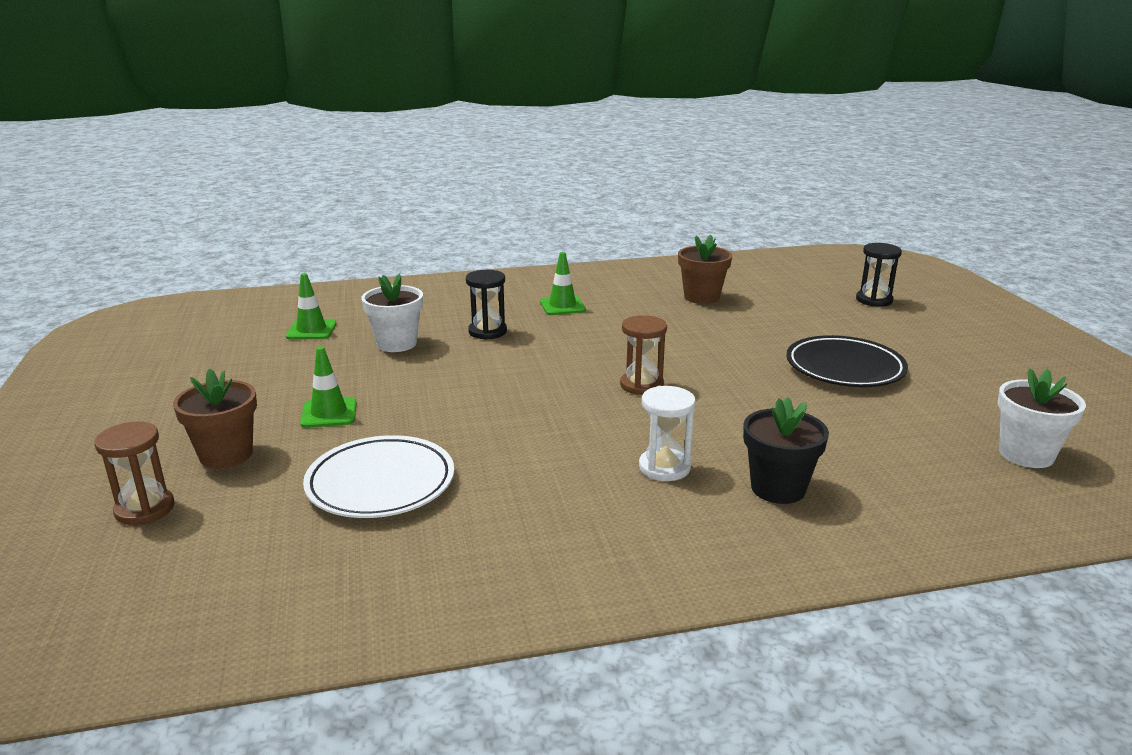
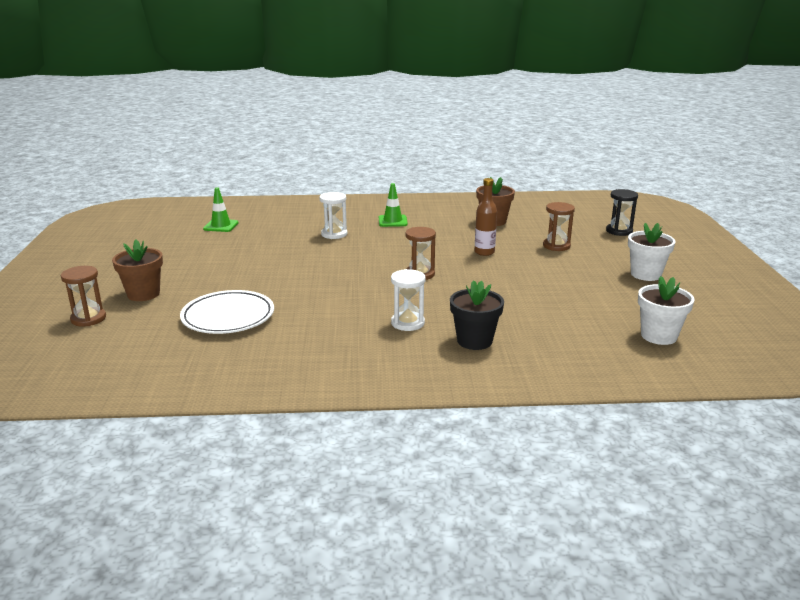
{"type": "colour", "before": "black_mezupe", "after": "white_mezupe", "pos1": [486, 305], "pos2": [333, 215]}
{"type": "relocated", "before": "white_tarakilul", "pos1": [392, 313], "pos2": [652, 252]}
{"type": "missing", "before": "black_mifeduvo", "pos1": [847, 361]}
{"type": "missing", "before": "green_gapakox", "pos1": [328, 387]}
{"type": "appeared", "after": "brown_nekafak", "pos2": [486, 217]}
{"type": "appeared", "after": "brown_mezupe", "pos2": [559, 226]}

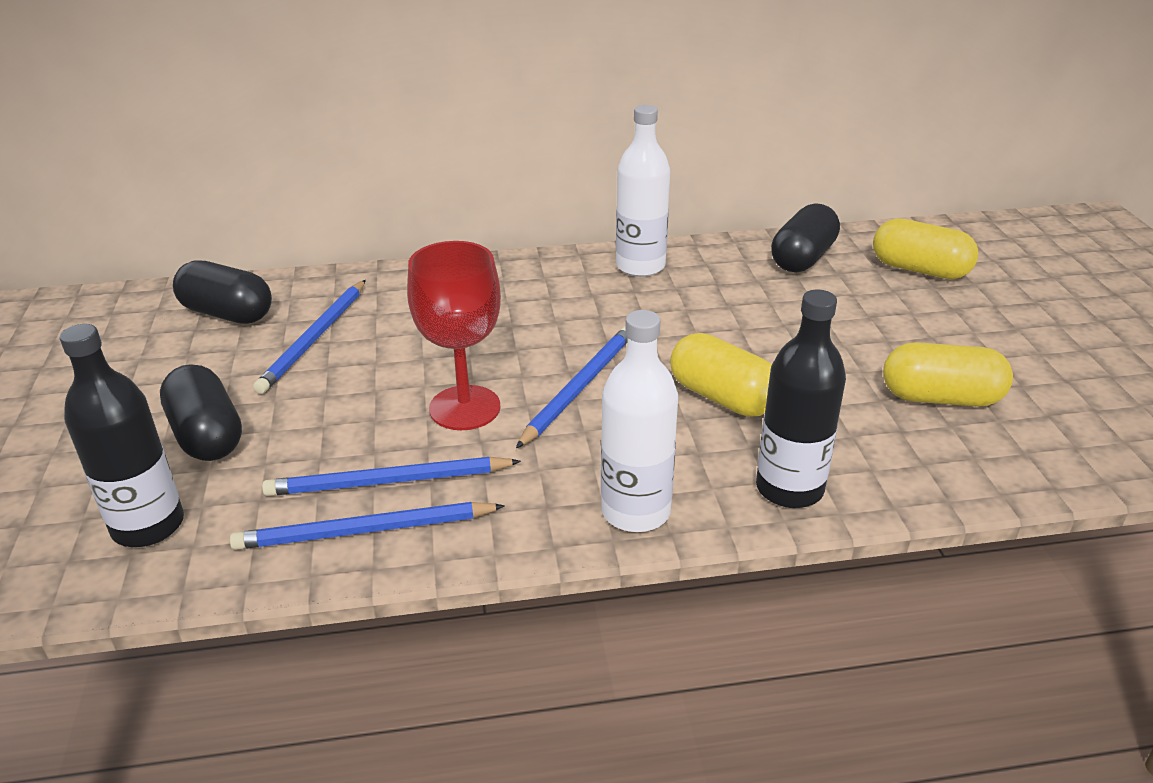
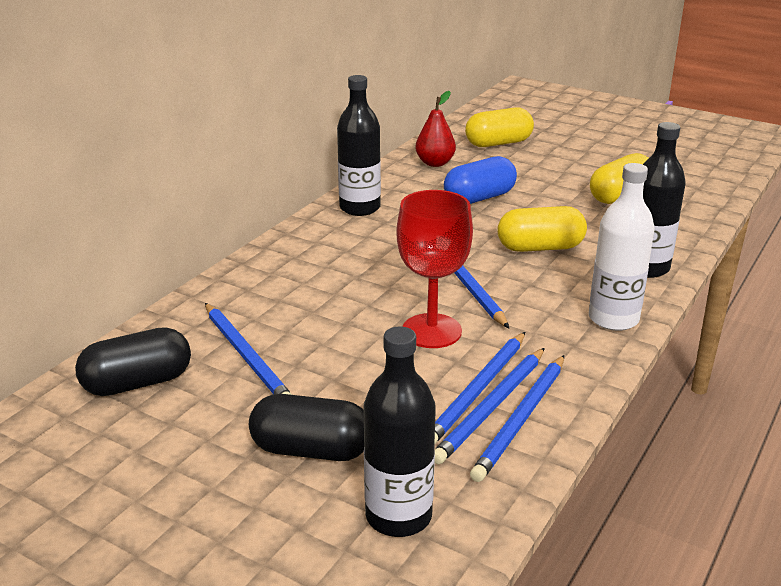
{"type": "colour", "before": "white_nekafak", "after": "black_nekafak", "pos1": [643, 191], "pos2": [359, 145]}
{"type": "exchanged", "before": "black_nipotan", "after": "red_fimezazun", "pos1": [805, 237], "pos2": [436, 129]}
{"type": "appeared", "after": "blue_nipotan", "pos2": [480, 180]}
{"type": "appeared", "after": "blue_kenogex", "pos2": [489, 406]}

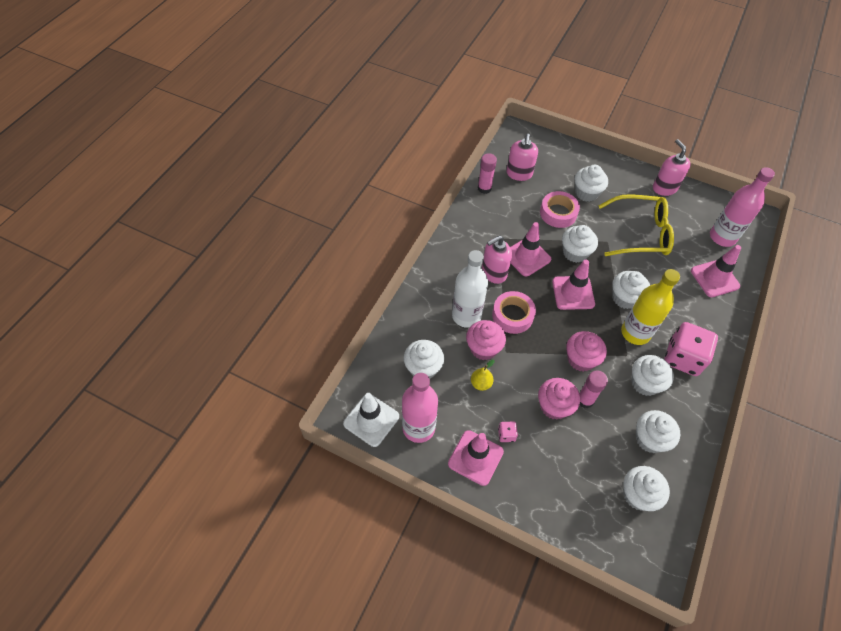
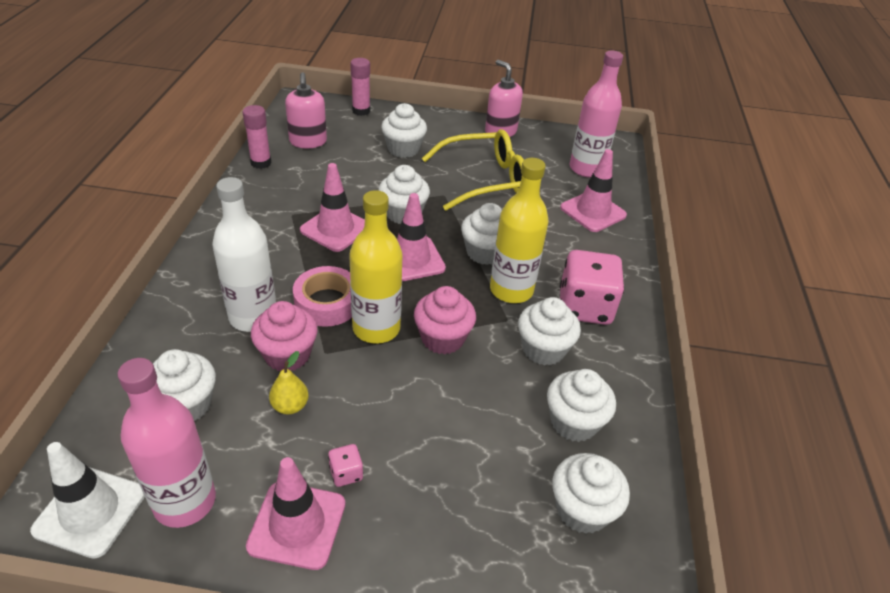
{"type": "missing", "before": "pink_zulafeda", "pos1": [560, 209]}
{"type": "missing", "before": "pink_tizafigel", "pos1": [497, 259]}
{"type": "relocated", "before": "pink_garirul", "pos1": [593, 389], "pos2": [360, 87]}
{"type": "missing", "before": "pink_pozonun", "pos1": [559, 399]}
{"type": "appeared", "after": "yellow_nekafak", "pos2": [376, 267]}

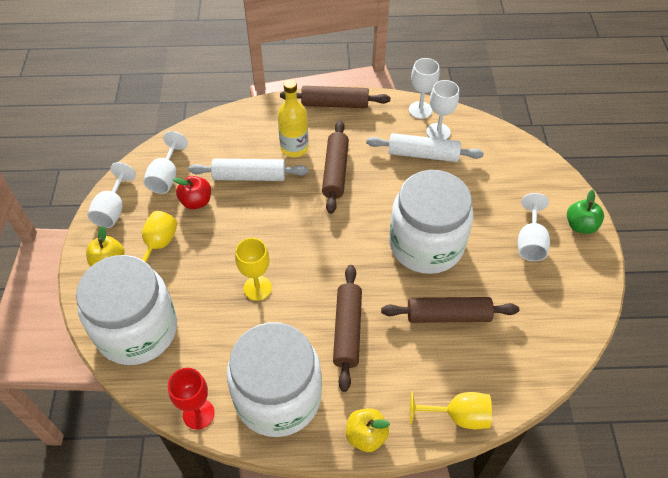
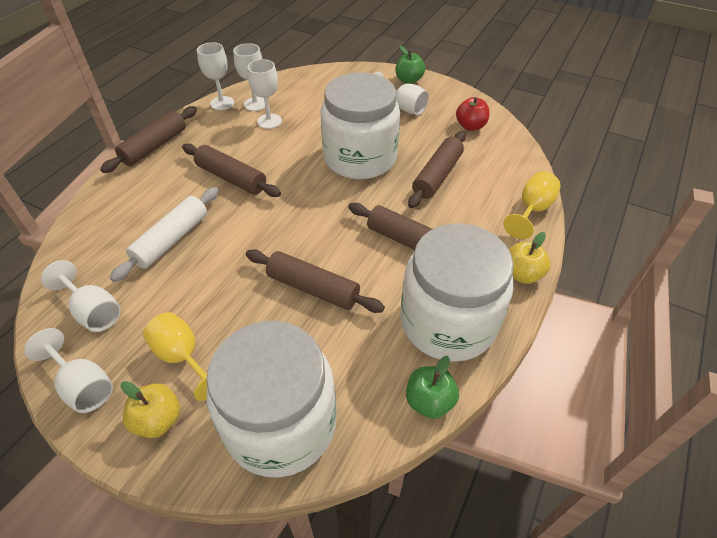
{"type": "missing", "before": "yellow_nekafak", "pos1": [293, 118]}
{"type": "exchanged", "before": "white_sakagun", "after": "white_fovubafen", "pos1": [425, 147], "pos2": [264, 94]}
{"type": "relocated", "before": "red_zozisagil", "pos1": [192, 192], "pos2": [472, 114]}
{"type": "exchanged", "before": "yellow_fovubafen", "after": "brown_sakagun", "pos1": [253, 269], "pos2": [315, 281]}
{"type": "exchanged", "before": "red_fovubafen", "after": "green_zozisagil", "pos1": [191, 399], "pos2": [432, 387]}

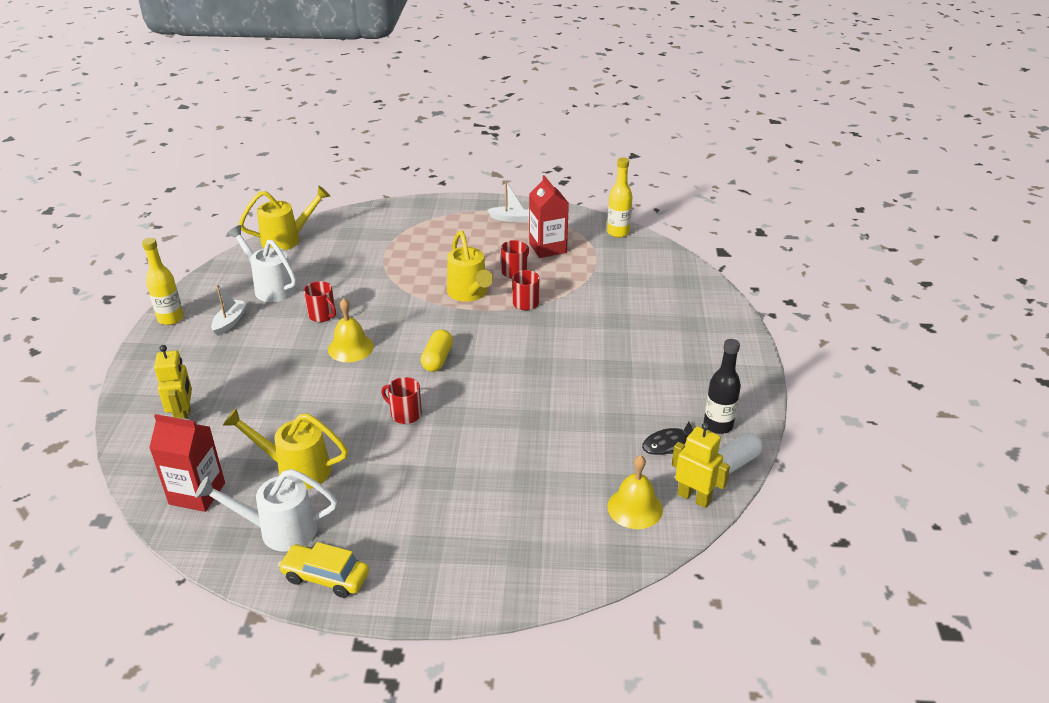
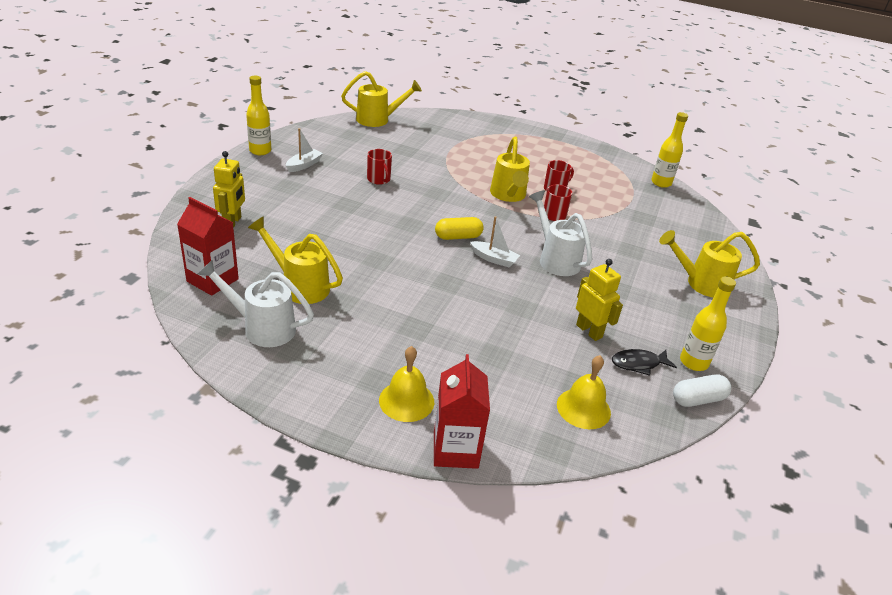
{"type": "relocated", "before": "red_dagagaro", "pos1": [549, 216], "pos2": [462, 411]}
{"type": "relocated", "before": "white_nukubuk", "pos1": [508, 201], "pos2": [495, 241]}
{"type": "relocated", "before": "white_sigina", "pos1": [261, 263], "pos2": [560, 233]}
{"type": "relocated", "before": "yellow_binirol", "pos1": [351, 330], "pos2": [406, 384]}
{"type": "spun", "before": "yellow_nipotan", "pos1": [437, 351], "pos2": [459, 228], "turn": 45}
{"type": "colour", "before": "black_nekafak", "after": "yellow_nekafak", "pos1": [722, 386], "pos2": [708, 323]}
{"type": "missing", "before": "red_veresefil", "pos1": [401, 400]}
{"type": "relocated", "before": "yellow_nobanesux", "pos1": [701, 465], "pos2": [599, 300]}
{"type": "missing", "before": "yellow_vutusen", "pos1": [323, 570]}
{"type": "appeared", "after": "yellow_sigina", "pos2": [709, 264]}

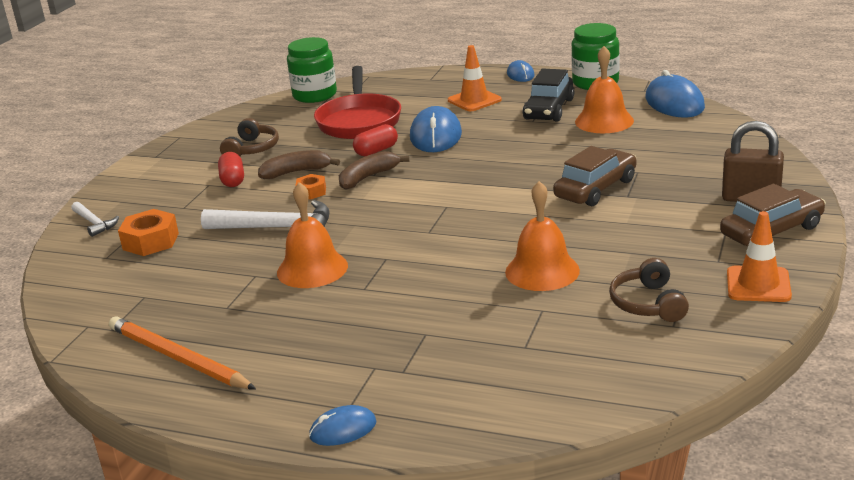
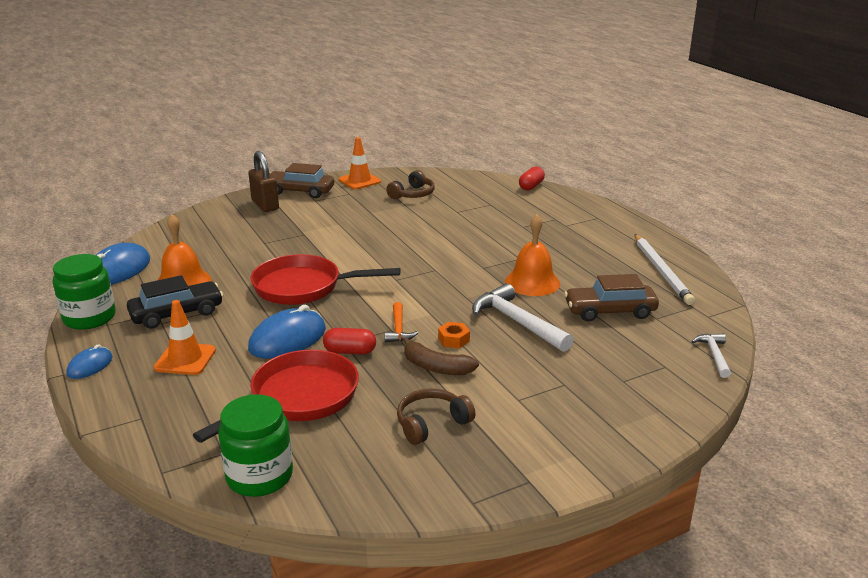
{"type": "relocated", "before": "brown_vutusen", "pos1": [595, 176], "pos2": [611, 298]}
{"type": "exchanged", "before": "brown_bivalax", "after": "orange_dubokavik", "pos1": [374, 170], "pos2": [401, 322]}
{"type": "relocated", "before": "red_nipotan", "pos1": [231, 169], "pos2": [532, 179]}
{"type": "missing", "before": "orange_binirol", "pos1": [542, 236]}
{"type": "relocated", "before": "white_dubokavik", "pos1": [95, 219], "pos2": [711, 355]}
{"type": "missing", "before": "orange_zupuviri", "pos1": [148, 232]}
{"type": "colour", "before": "orange_kenogex", "after": "white_kenogex", "pos1": [182, 352], "pos2": [665, 269]}
{"type": "missing", "before": "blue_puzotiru", "pos1": [342, 425]}
{"type": "appeared", "after": "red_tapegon", "pos2": [325, 279]}

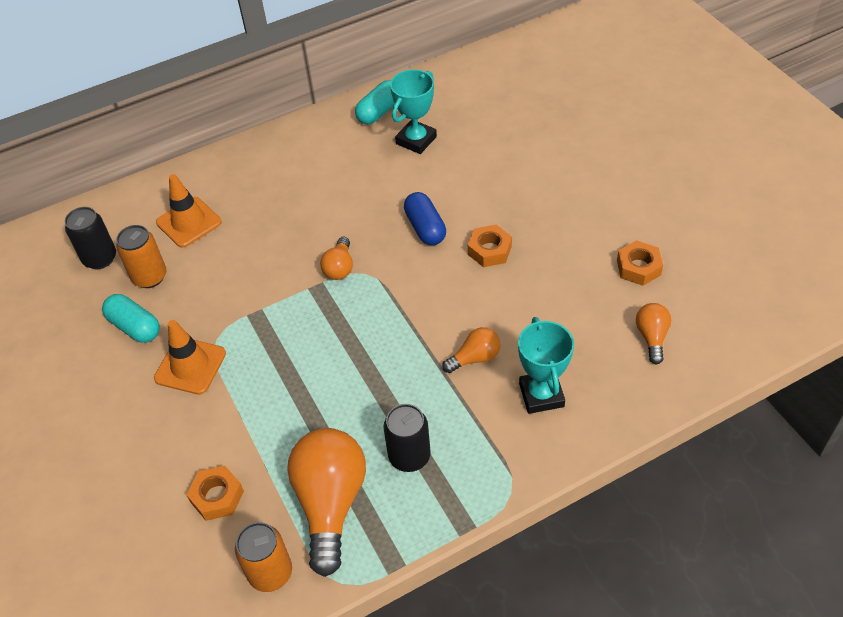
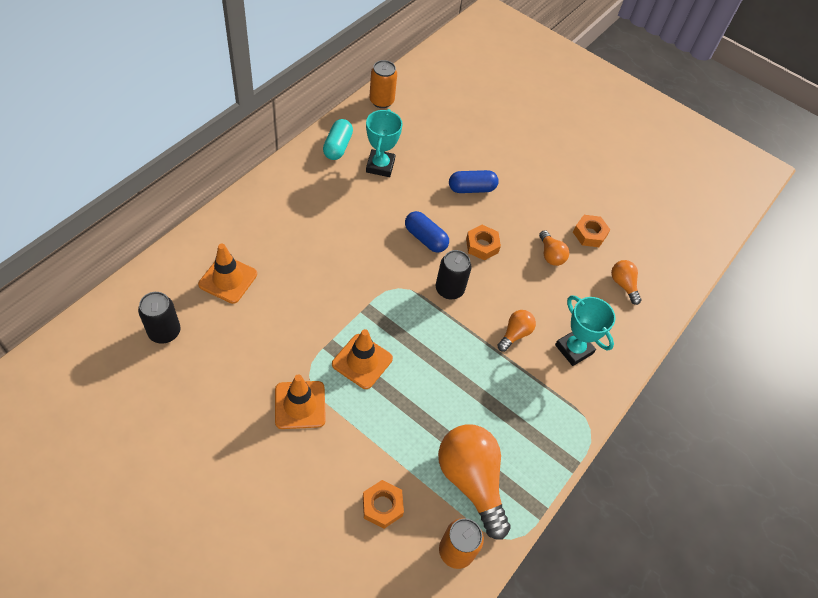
{"type": "relocated", "before": "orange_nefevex", "pos1": [141, 256], "pos2": [383, 84]}
{"type": "relocated", "before": "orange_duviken", "pos1": [336, 258], "pos2": [554, 248]}
{"type": "missing", "before": "turquoise_nipotan", "pos1": [131, 318]}
{"type": "relocated", "before": "black_nefevex", "pos1": [407, 438], "pos2": [453, 274]}
{"type": "appeared", "after": "blue_nipotan", "pos2": [474, 181]}
{"type": "appeared", "after": "orange_gapakox", "pos2": [362, 359]}

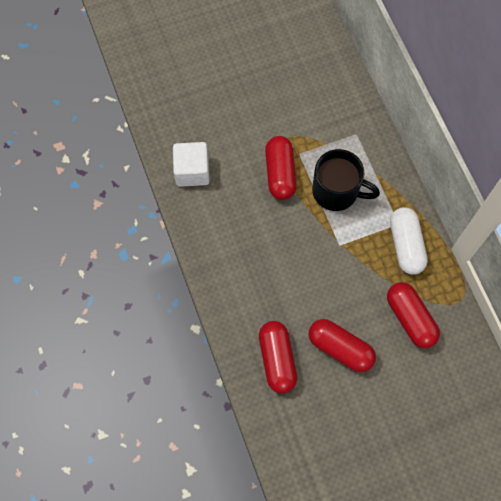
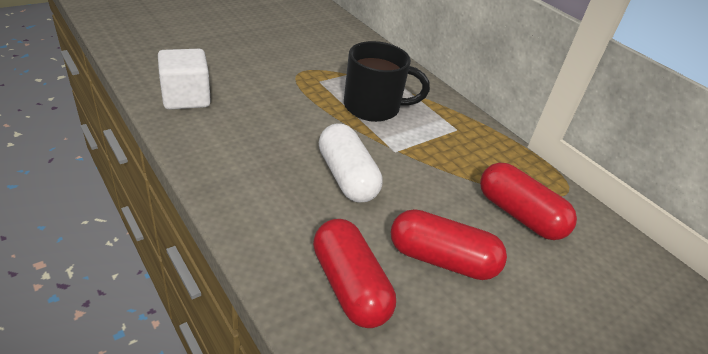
{"type": "missing", "before": "red_nipotan", "pos1": [281, 168]}
{"type": "relocated", "before": "white_nipotan", "pos1": [409, 241], "pos2": [351, 163]}

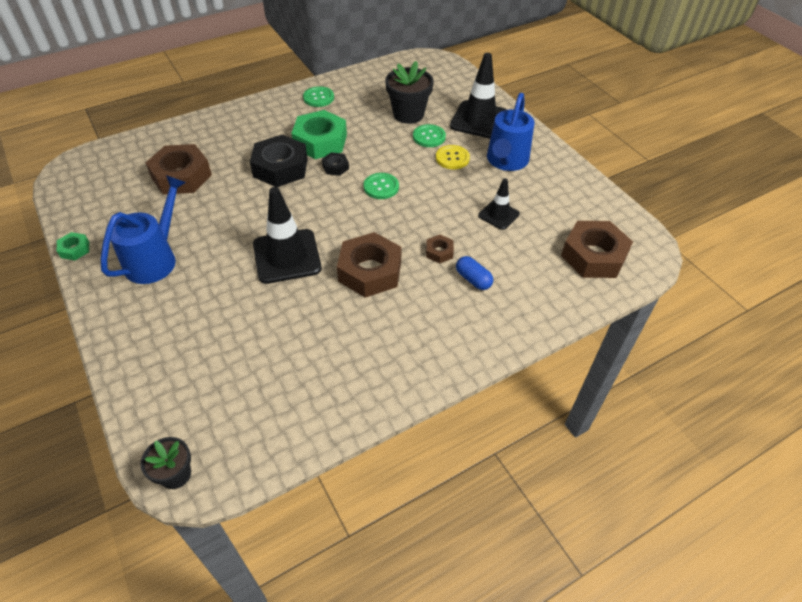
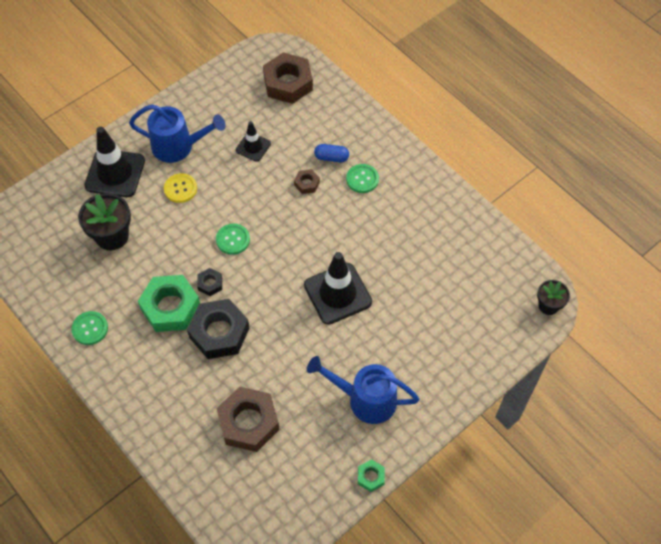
{"type": "relocated", "before": "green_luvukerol", "pos1": [429, 135], "pos2": [362, 178]}
{"type": "missing", "before": "brown_zupuviri", "pos1": [369, 265]}
{"type": "spun", "before": "blue_nipotan", "pos1": [474, 273], "pos2": [331, 153], "turn": 60}

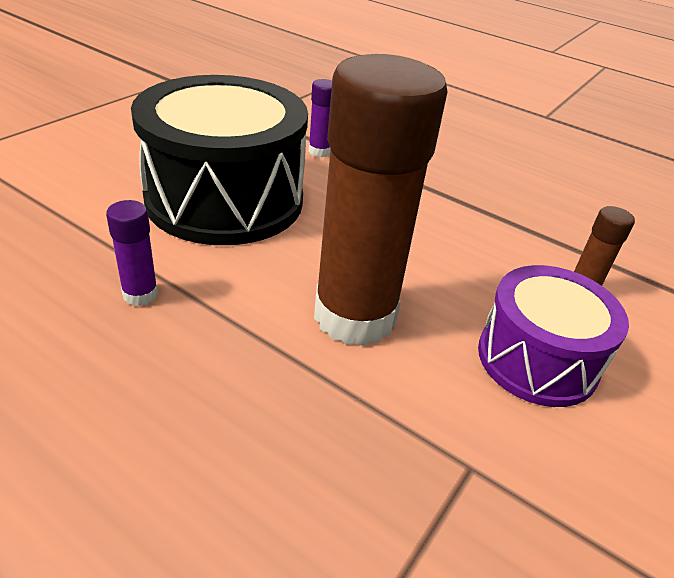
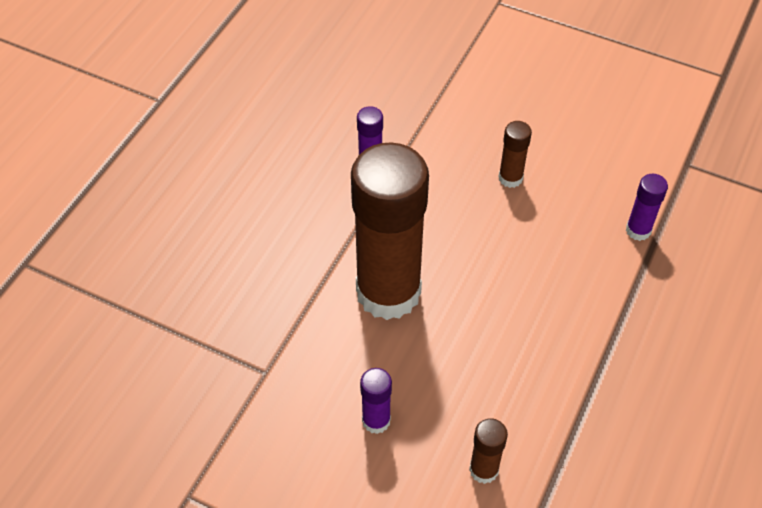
{"type": "exchanged", "before": "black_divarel", "after": "brown_garirul", "pos1": [219, 160], "pos2": [515, 154]}
{"type": "exchanged", "before": "purple_divarel", "after": "purple_garirul", "pos1": [553, 336], "pos2": [376, 401]}

